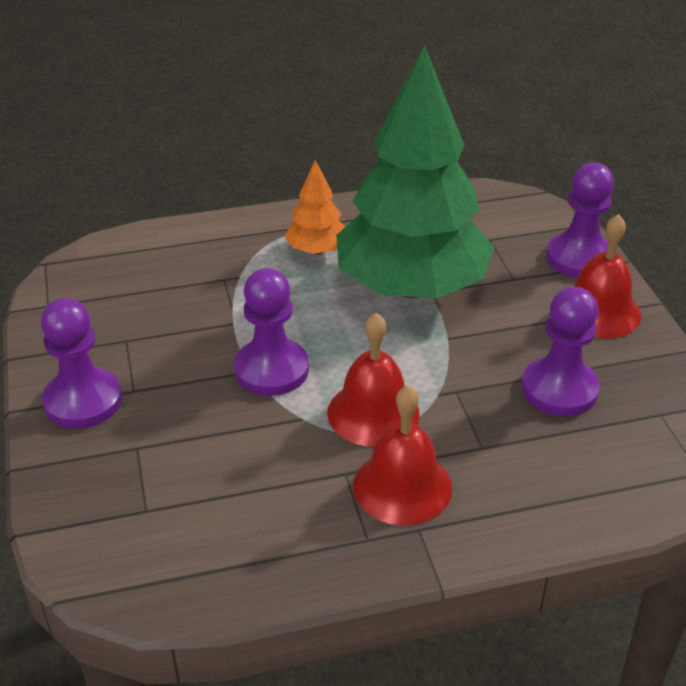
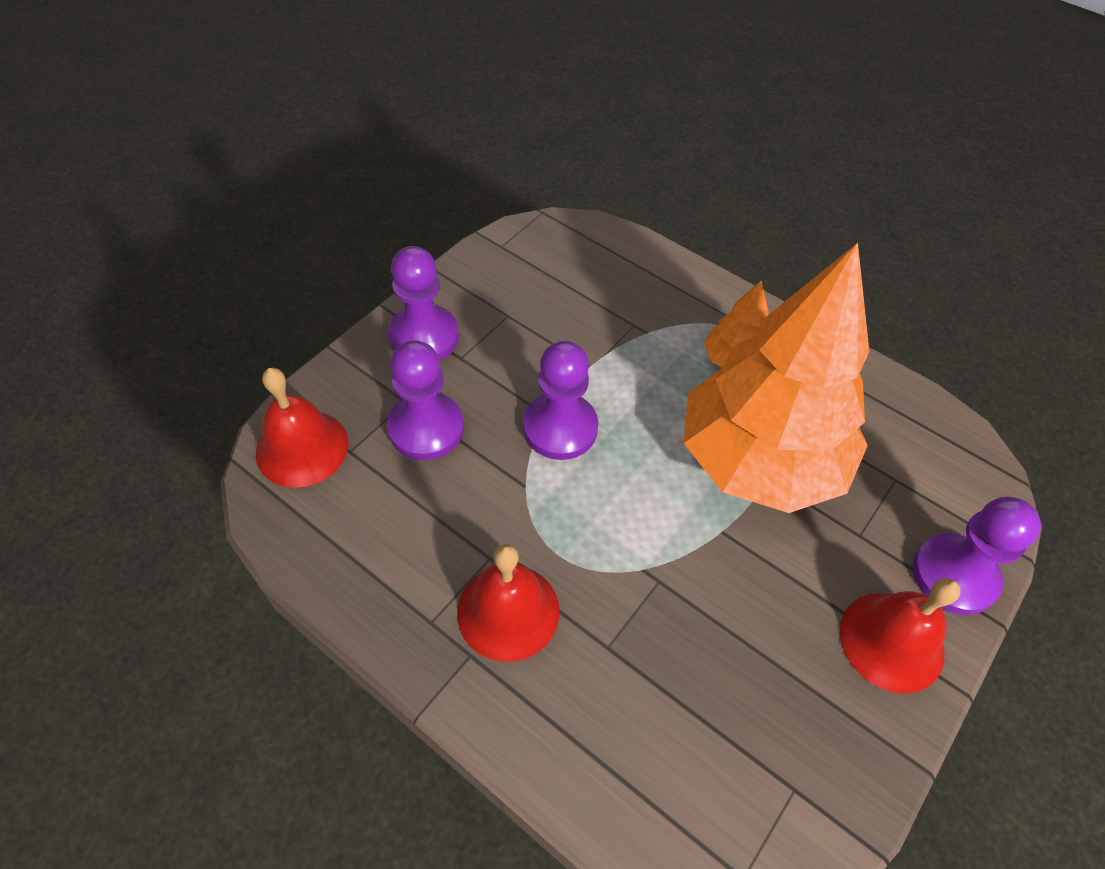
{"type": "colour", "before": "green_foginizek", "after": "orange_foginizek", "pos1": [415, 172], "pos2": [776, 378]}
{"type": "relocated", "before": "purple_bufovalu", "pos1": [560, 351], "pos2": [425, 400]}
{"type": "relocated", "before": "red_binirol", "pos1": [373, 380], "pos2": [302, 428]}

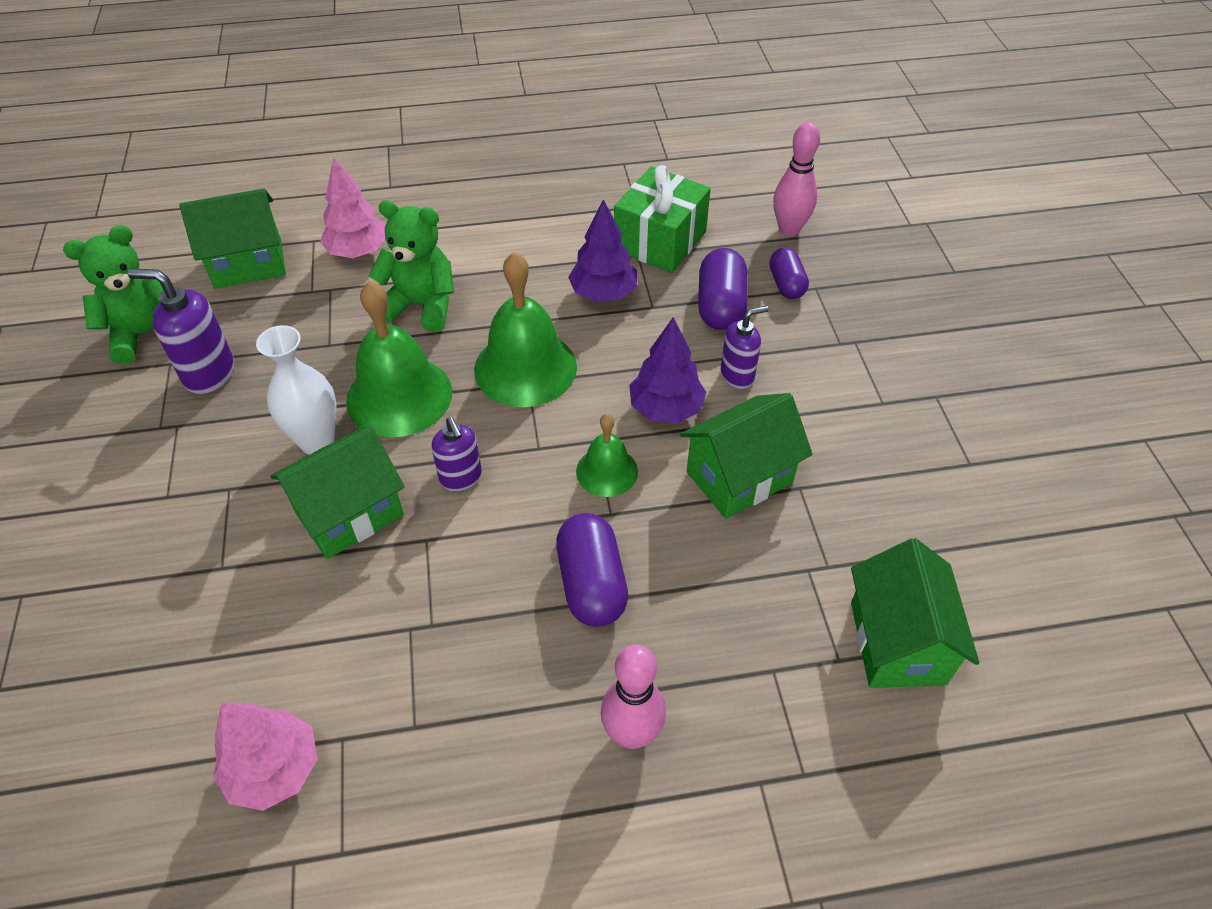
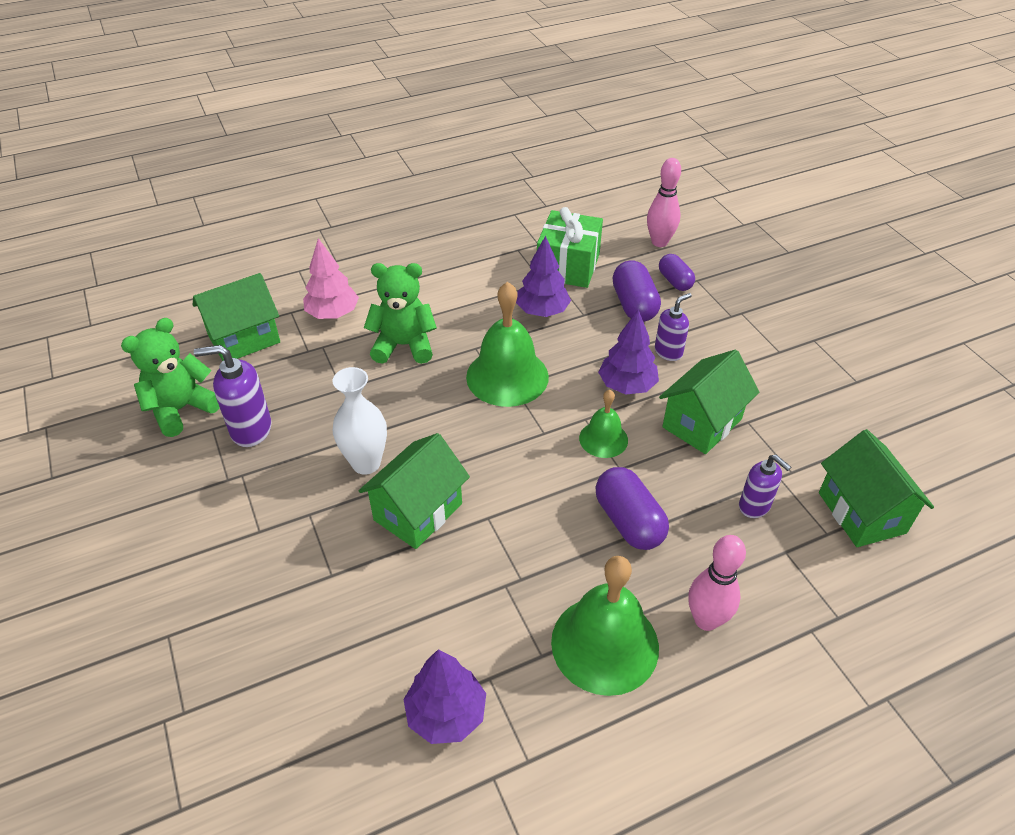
{"type": "relocated", "before": "green_binirol", "pos1": [399, 359], "pos2": [605, 626]}
{"type": "relocated", "before": "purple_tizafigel", "pos1": [457, 454], "pos2": [765, 486]}
{"type": "colour", "before": "pink_foginizek", "after": "purple_foginizek", "pos1": [265, 756], "pos2": [444, 696]}

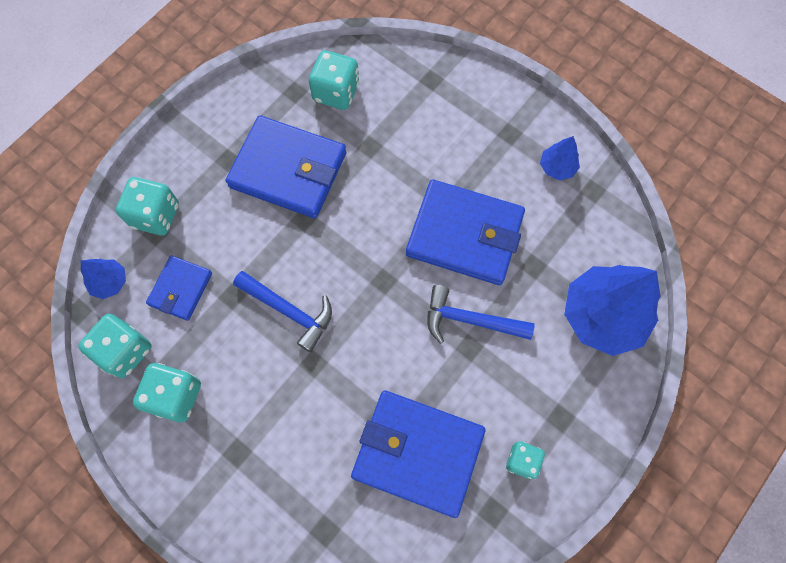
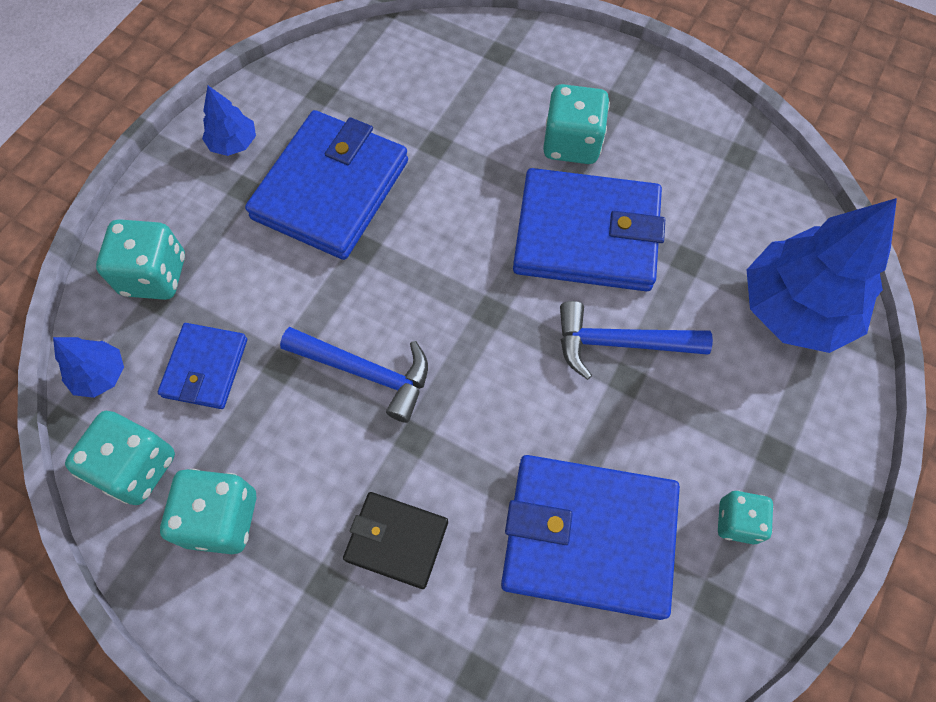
{"type": "relocated", "before": "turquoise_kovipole", "pos1": [334, 80], "pos2": [576, 124]}
{"type": "spun", "before": "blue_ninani", "pos1": [286, 166], "pos2": [326, 185], "turn": -75}
{"type": "relocated", "before": "blue_foginizek", "pos1": [560, 158], "pos2": [229, 121]}
{"type": "appeared", "after": "black_ninani", "pos2": [395, 540]}

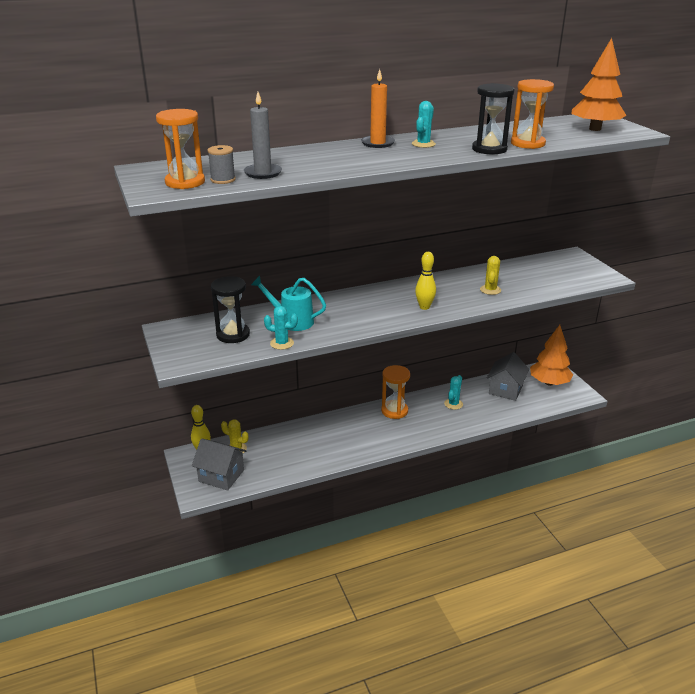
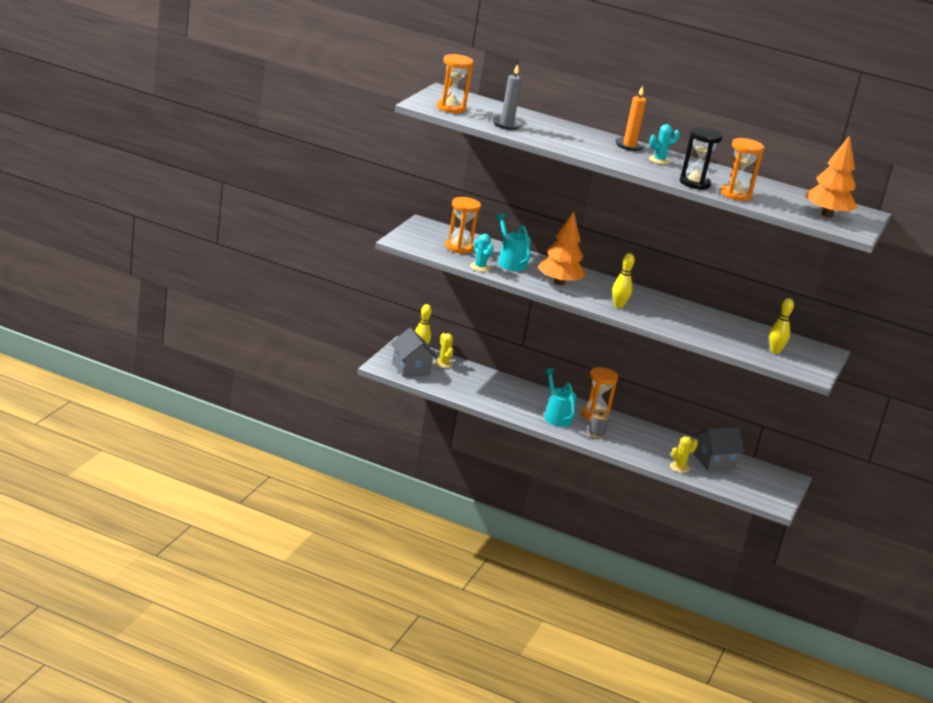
{"type": "relocated", "before": "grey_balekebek", "pos1": [221, 164], "pos2": [599, 423]}
{"type": "relocated", "before": "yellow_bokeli", "pos1": [490, 275], "pos2": [684, 454]}
{"type": "colour", "before": "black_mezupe", "after": "orange_mezupe", "pos1": [230, 309], "pos2": [463, 225]}
{"type": "relocated", "before": "orange_foginizek", "pos1": [551, 355], "pos2": [562, 248]}
{"type": "missing", "before": "turquoise_bokeli", "pos1": [453, 392]}
{"type": "appeared", "after": "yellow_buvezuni", "pos2": [781, 326]}
{"type": "appeared", "after": "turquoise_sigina", "pos2": [560, 397]}

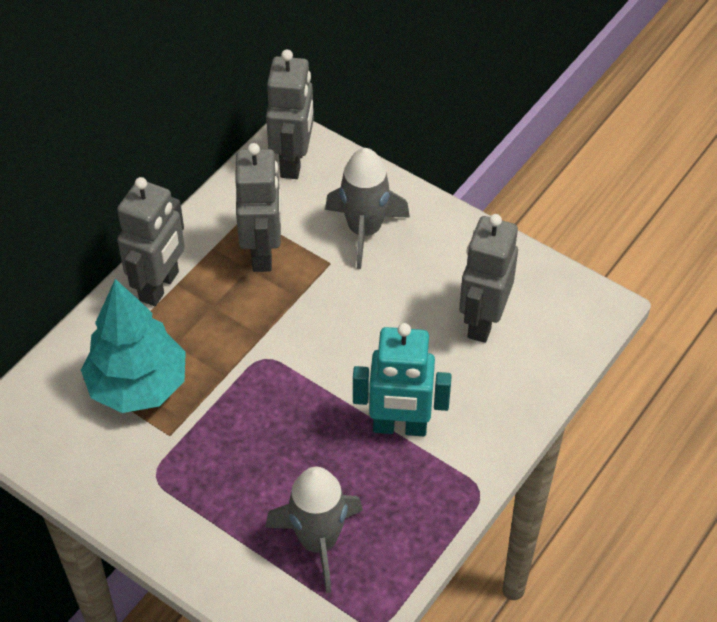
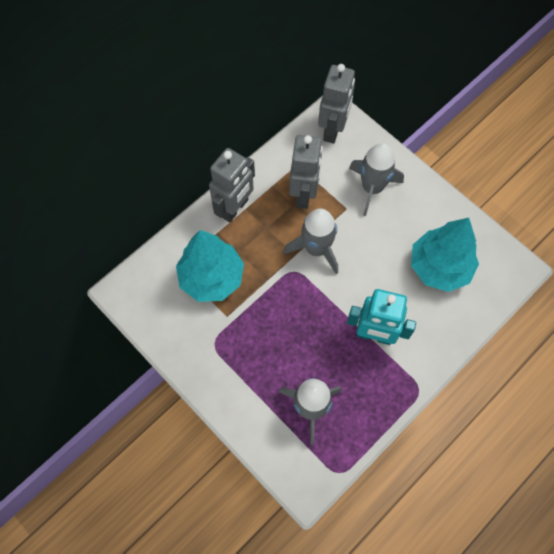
{"type": "exchanged", "before": "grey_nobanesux", "after": "turquoise_foginizek", "pos1": [488, 278], "pos2": [445, 255]}
{"type": "appeared", "after": "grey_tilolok", "pos2": [310, 241]}

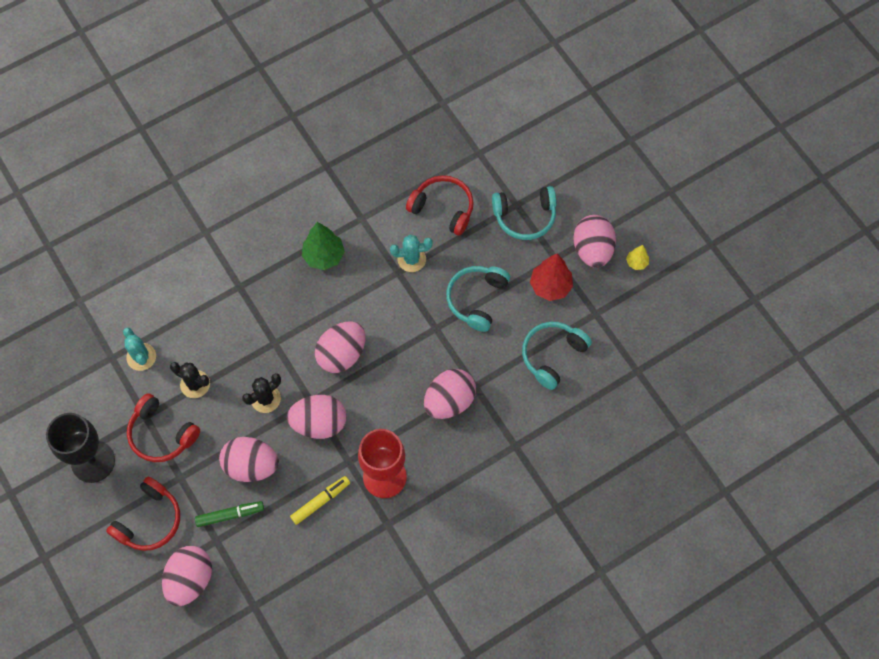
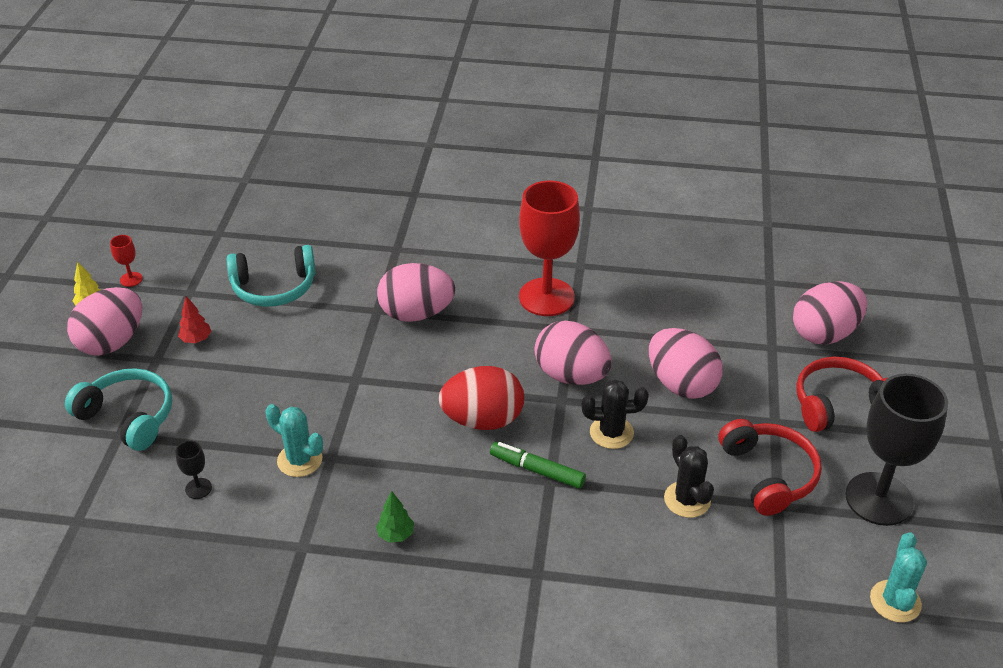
{"type": "exchanged", "before": "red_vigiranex", "after": "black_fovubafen", "pos1": [440, 205], "pos2": [193, 470]}
{"type": "size", "before": "green_foginizek", "pos1": [323, 246], "pos2": [395, 517], "scale": 0.54}
{"type": "size", "before": "red_foginizek", "pos1": [551, 277], "pos2": [194, 319], "scale": 0.54}
{"type": "missing", "before": "turquoise_vigiranex", "pos1": [478, 299]}
{"type": "colour", "before": "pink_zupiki", "after": "red_zupiki", "pos1": [340, 347], "pos2": [481, 398]}
{"type": "relocated", "before": "turquoise_bokeli", "pos1": [139, 349], "pos2": [898, 577]}
{"type": "missing", "before": "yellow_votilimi", "pos1": [320, 500]}
{"type": "relocated", "before": "green_votilimi", "pos1": [229, 514], "pos2": [538, 465]}
{"type": "appeared", "after": "red_fovubafen", "pos2": [126, 261]}

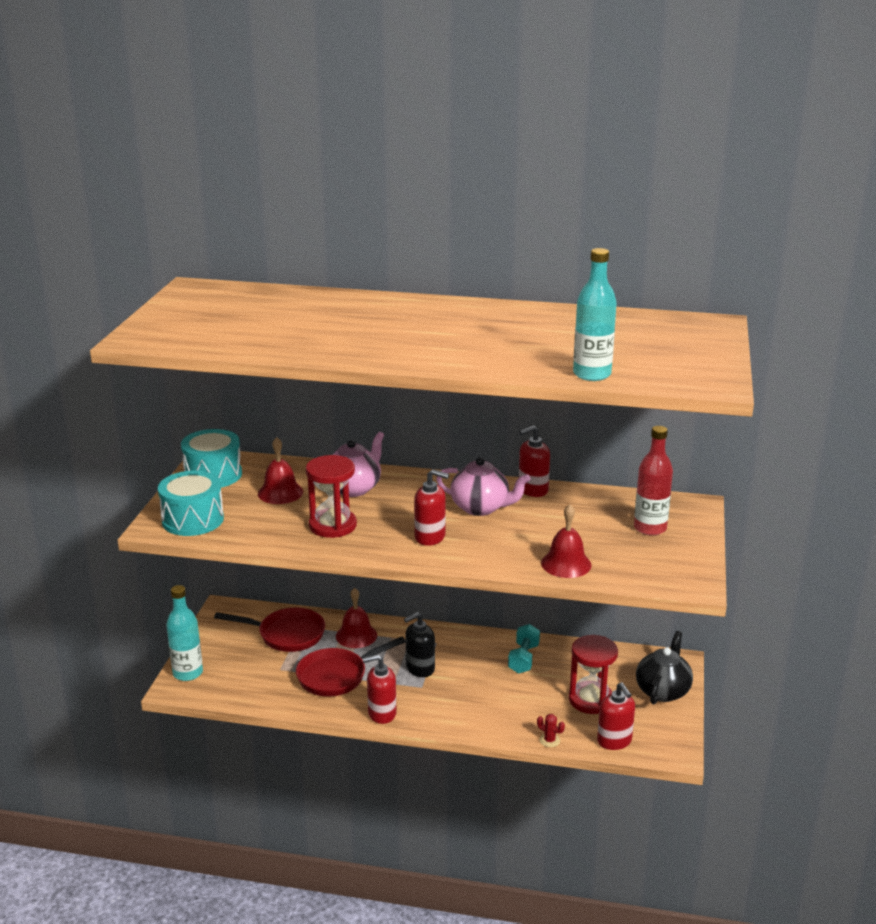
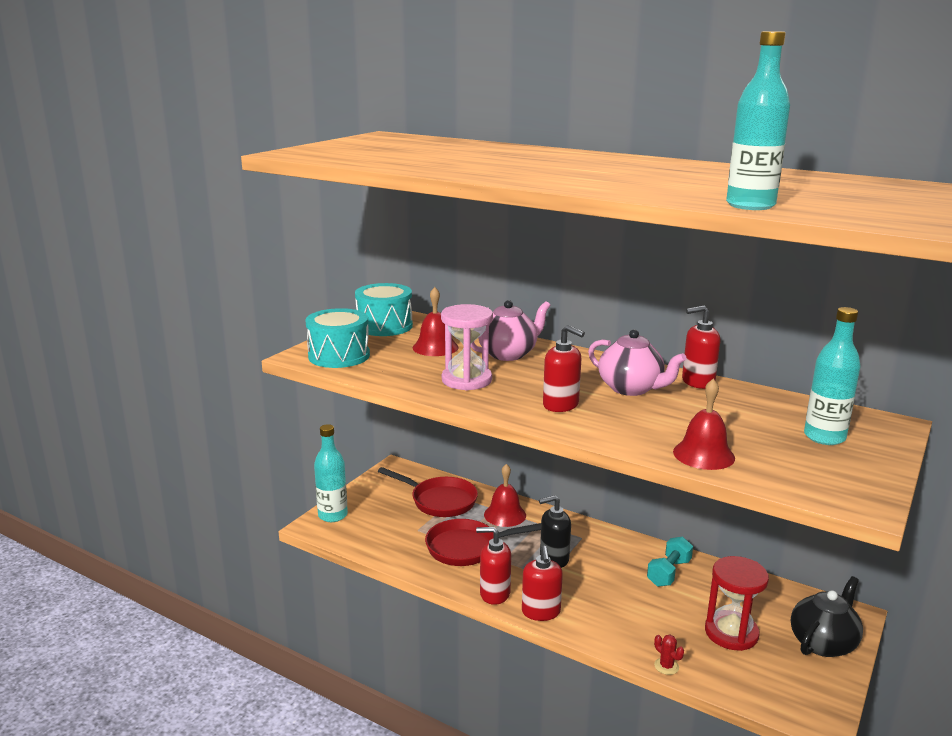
{"type": "colour", "before": "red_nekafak", "after": "turquoise_nekafak", "pos1": [653, 481], "pos2": [832, 376]}
{"type": "colour", "before": "red_mezupe", "after": "pink_mezupe", "pos1": [331, 496], "pos2": [467, 347]}
{"type": "relocated", "before": "red_tizafigel", "pos1": [616, 716], "pos2": [542, 583]}

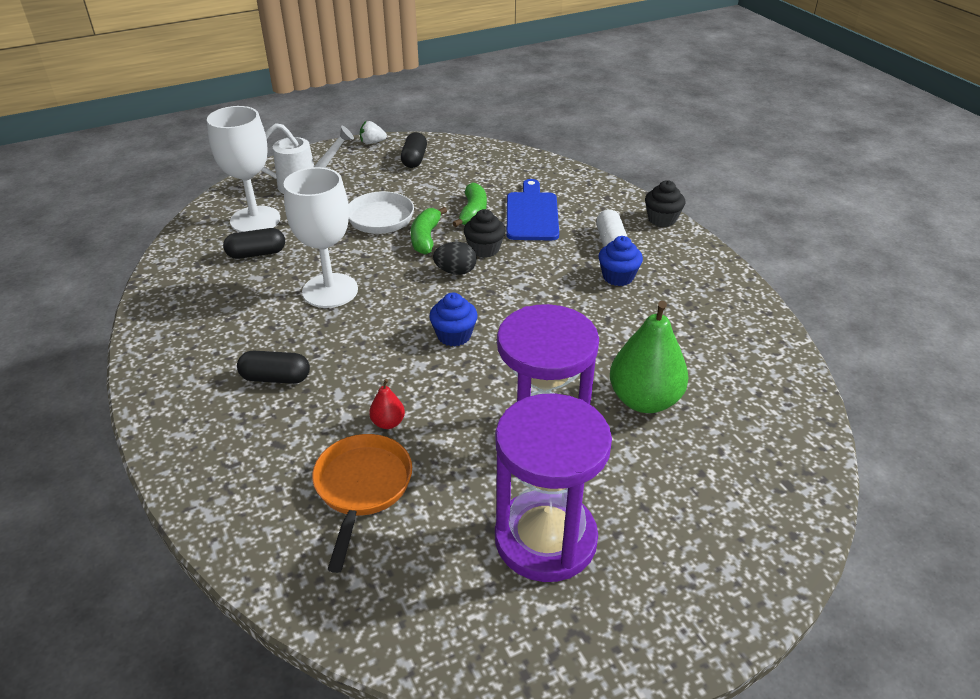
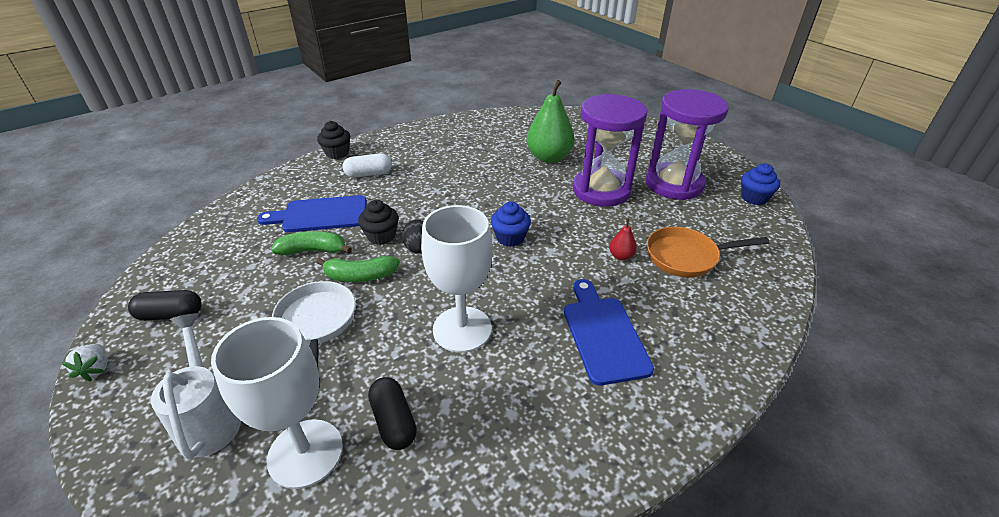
{"type": "relocated", "before": "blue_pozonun", "pos1": [621, 261], "pos2": [760, 184]}
{"type": "exchanged", "before": "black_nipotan", "after": "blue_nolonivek", "pos1": [273, 367], "pos2": [609, 332]}

